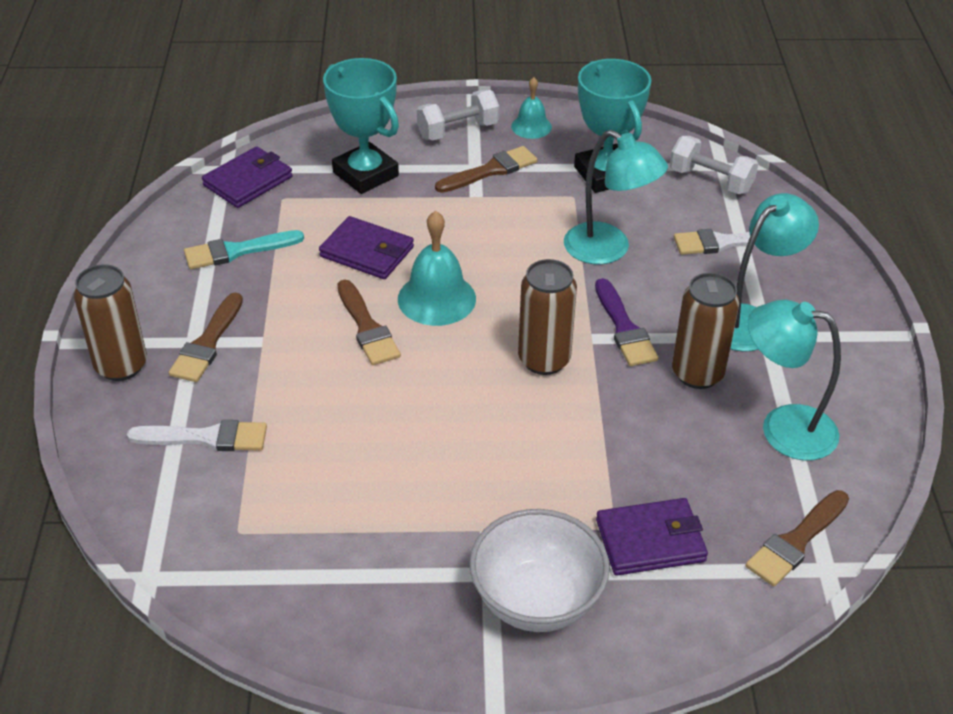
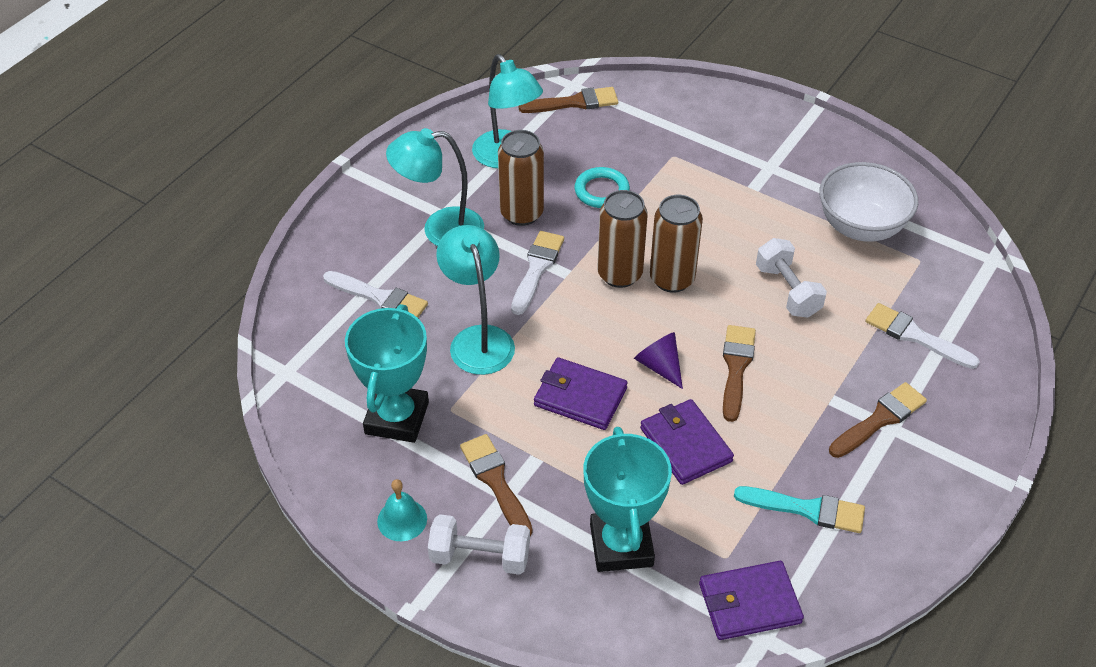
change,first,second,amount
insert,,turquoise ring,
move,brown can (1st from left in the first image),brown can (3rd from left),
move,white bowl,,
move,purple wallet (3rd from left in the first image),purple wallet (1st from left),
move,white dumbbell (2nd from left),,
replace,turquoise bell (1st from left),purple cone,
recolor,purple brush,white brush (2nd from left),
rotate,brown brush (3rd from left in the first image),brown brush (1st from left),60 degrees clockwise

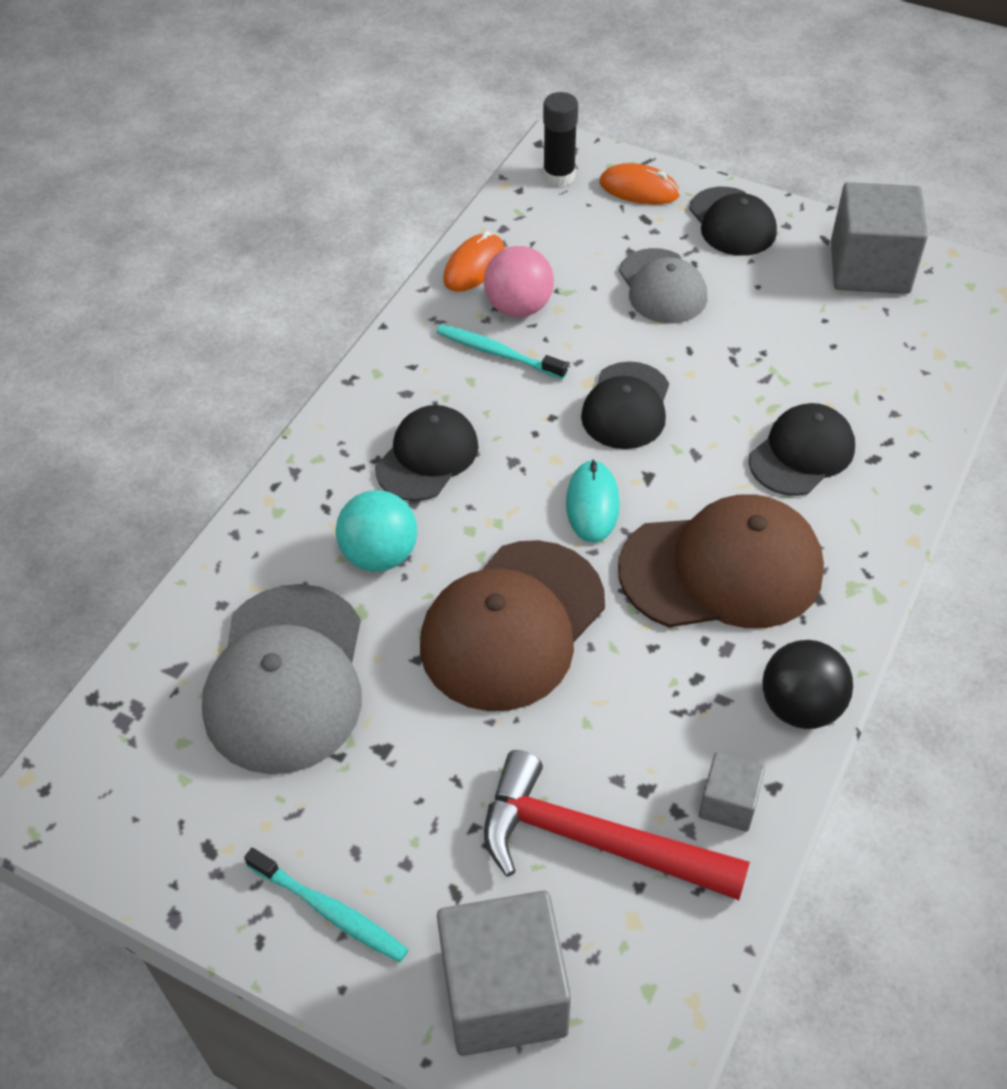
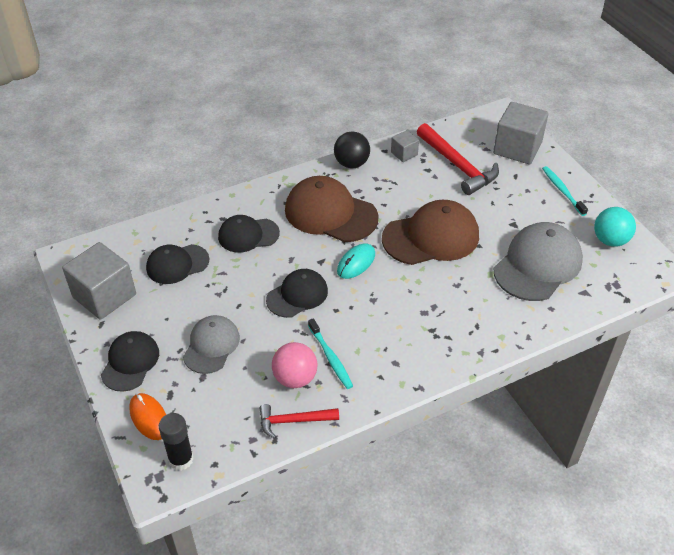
change,first,second,amount
move,turquoise ball,,
move,black cap (1st from left in the first image),black cap (2nd from left),
replace,orange mouse (1st from left),red hammer (1st from left),

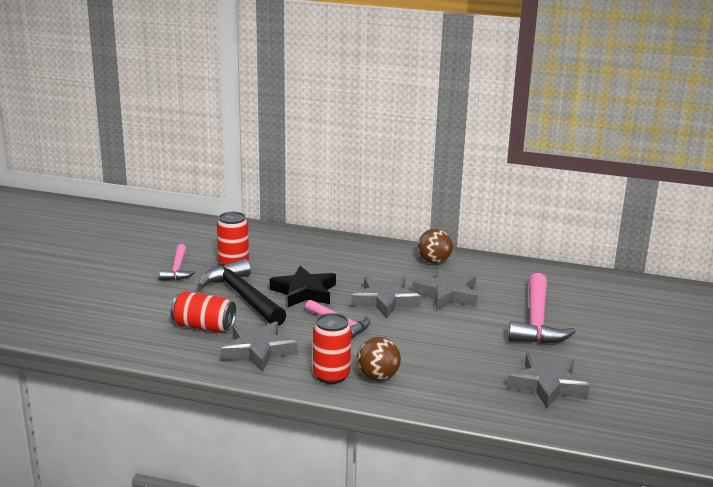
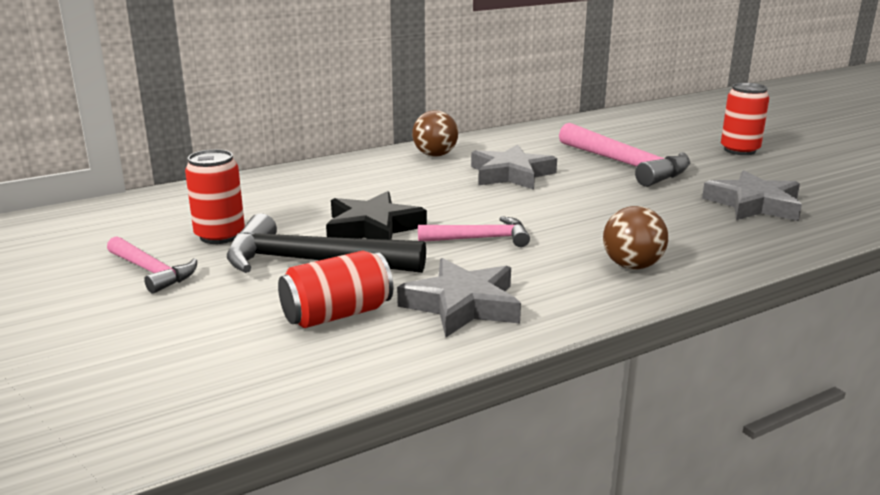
change,first,second,amount
delete,grey star (2nd from left),,
move,red can (3rd from left),,

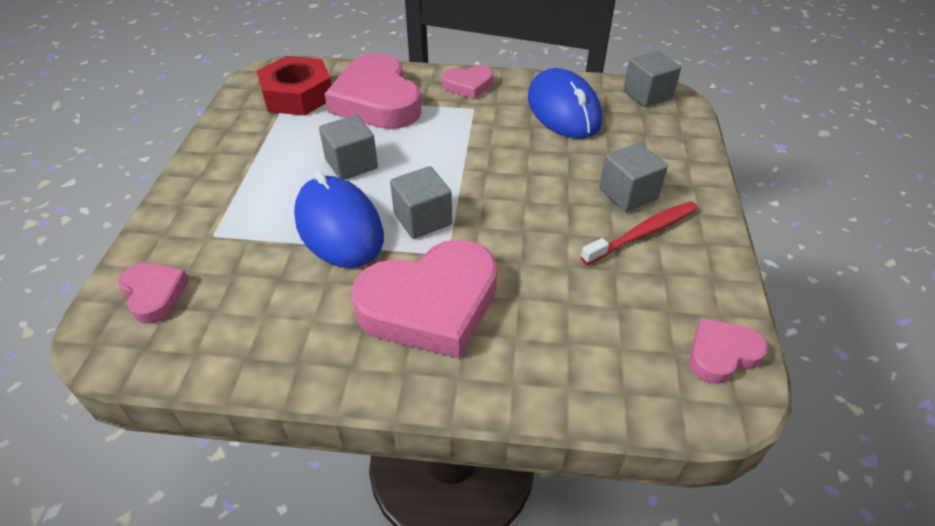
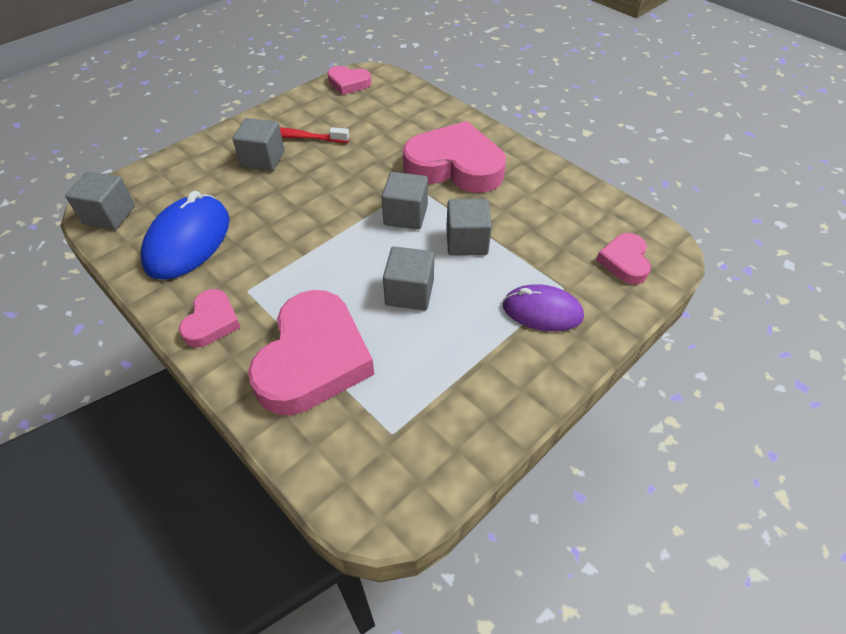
change,first,second,amount
delete,red nut,,
insert,,purple mouse,
replace,blue mouse (1st from left),grey cube (5th from left),
rotate,pink heart (4th from left in the first image),pink heart (1st from left),75 degrees clockwise

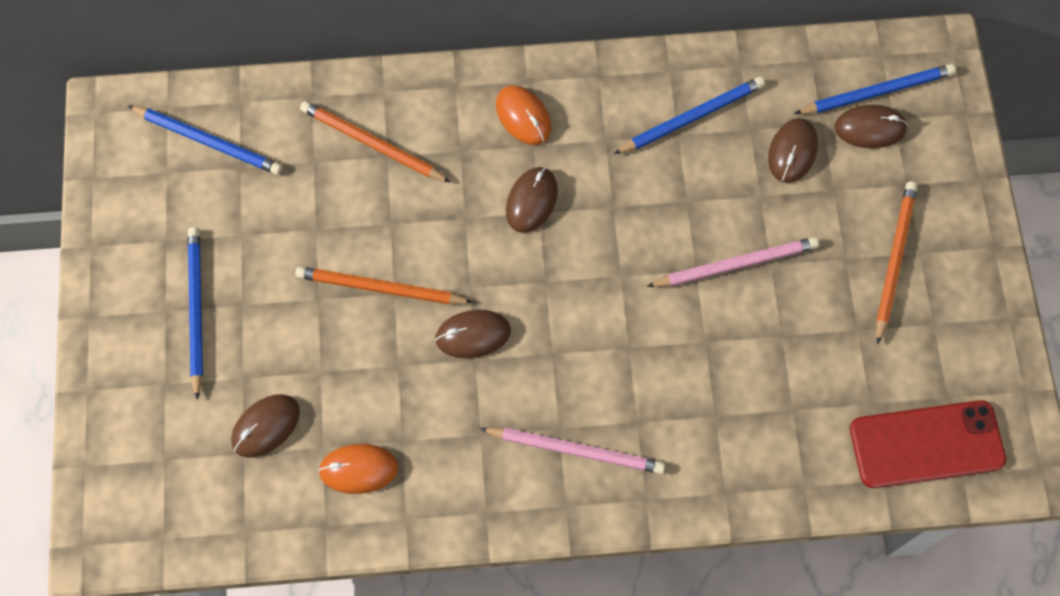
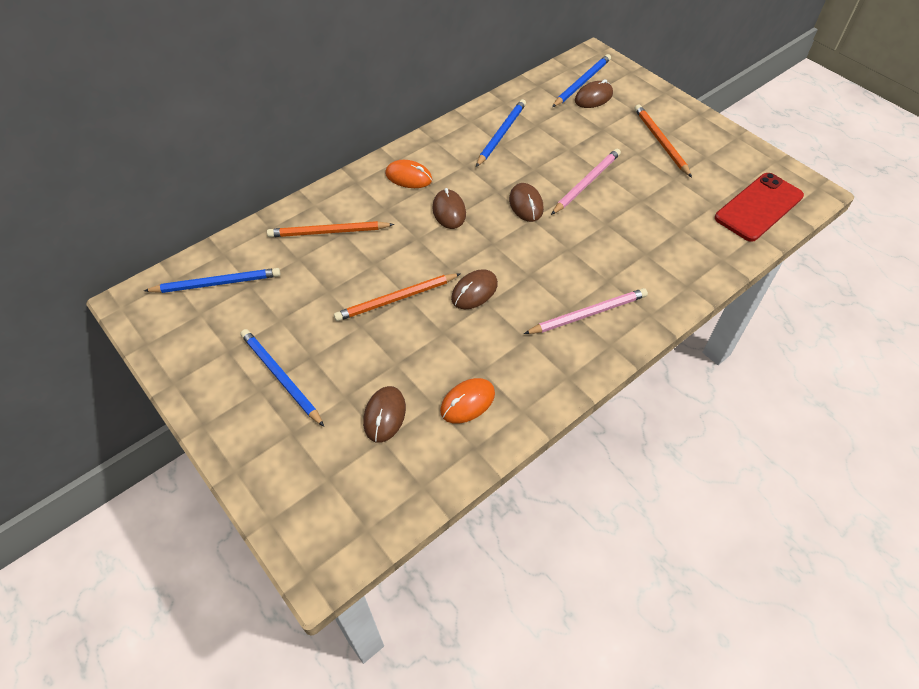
change,first,second,amount
move,brown mouse (4th from left),,

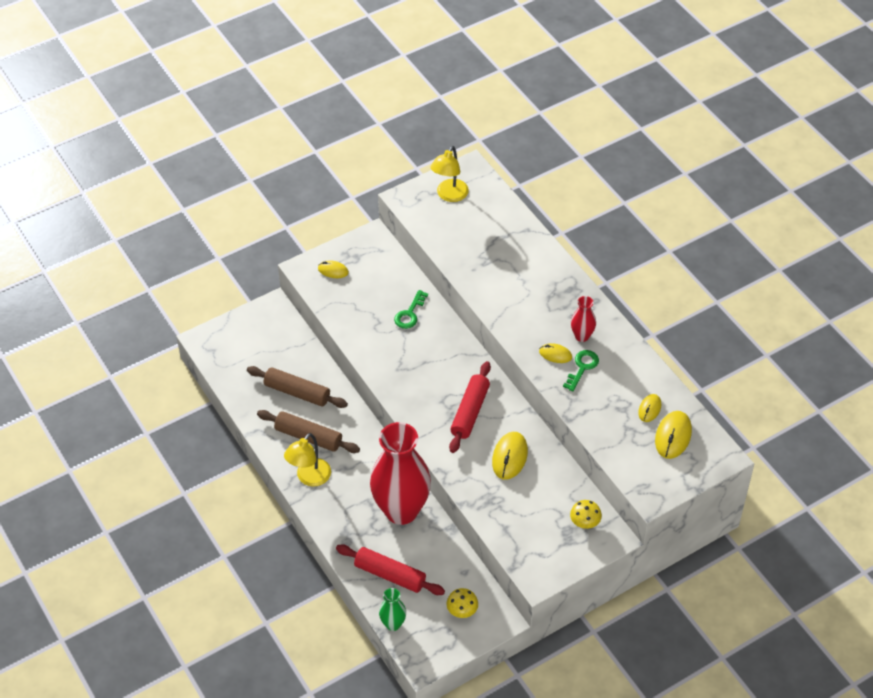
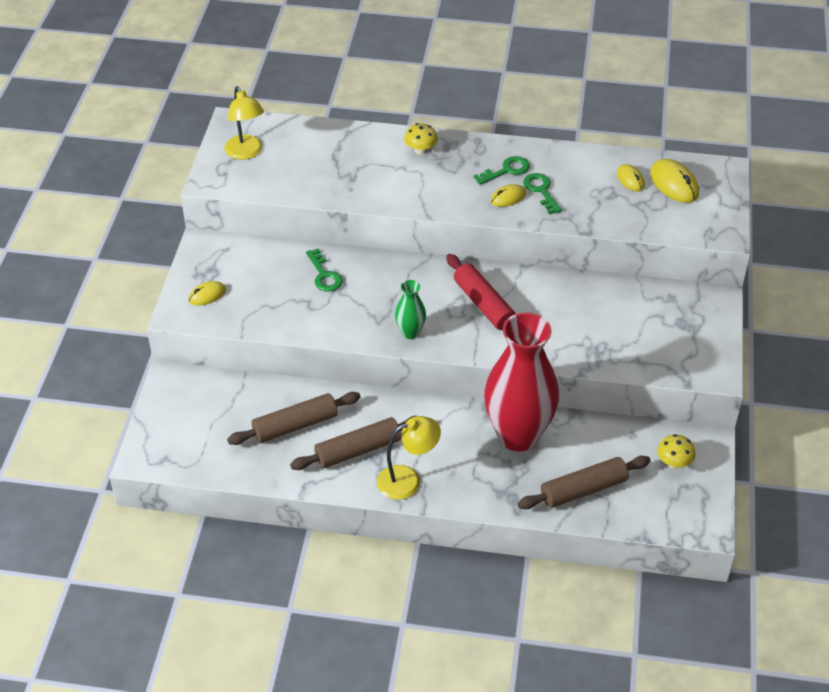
change,first,second,amount
delete,yellow mouse (2nd from left),,
move,green vase,,
move,yellow mushroom (2nd from left in the first image),yellow mushroom (1st from left),
replace,red vase (2nd from left),green key (2nd from left),
recolor,red rolling pin (1st from left),brown rolling pin (3rd from left),
rotate,yellow lamp (1st from left in the first image),yellow lamp (2nd from left),90 degrees counterclockwise

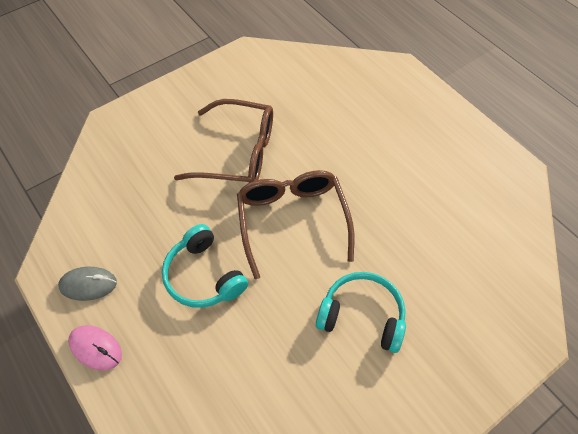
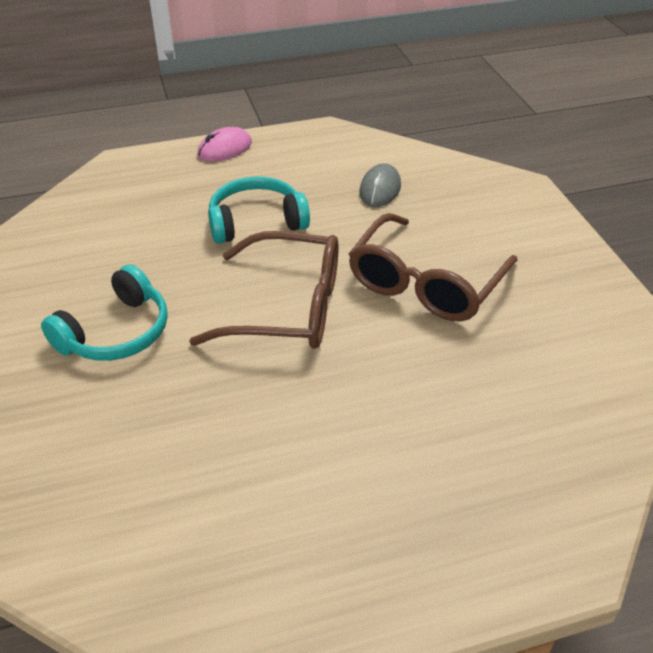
change,first,second,amount
move,grey mouse,,

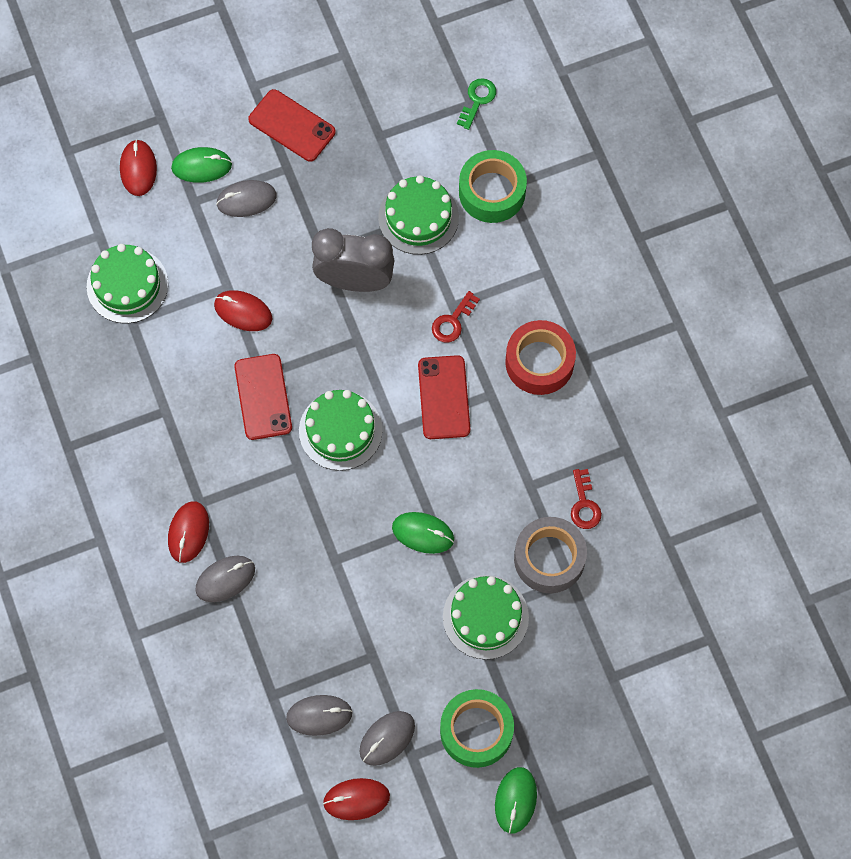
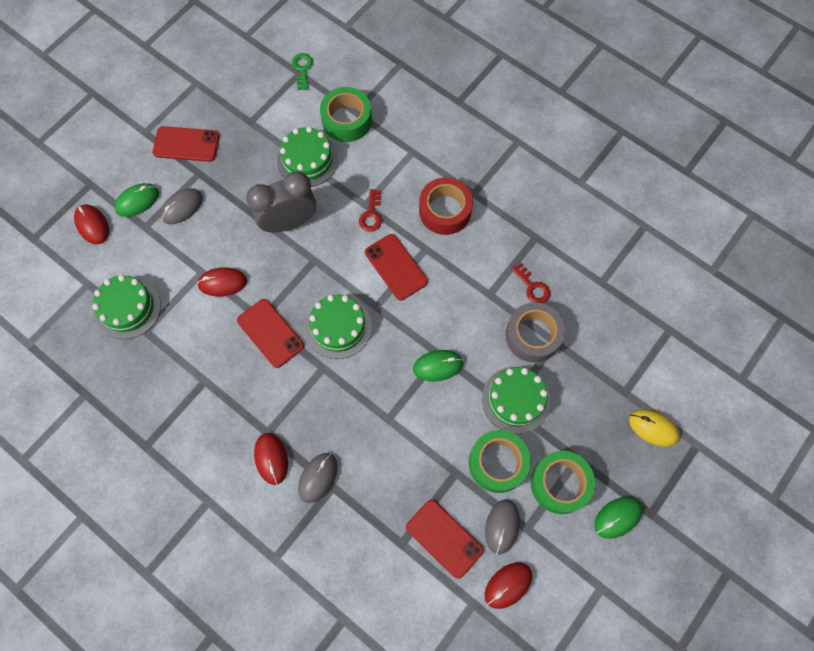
change,first,second,amount
insert,,green tape (2nd from left),
insert,,yellow mouse,
replace,grey mouse (3rd from left),red phone (4th from left),
rotate,green mouse (3rd from left),,75 degrees clockwise

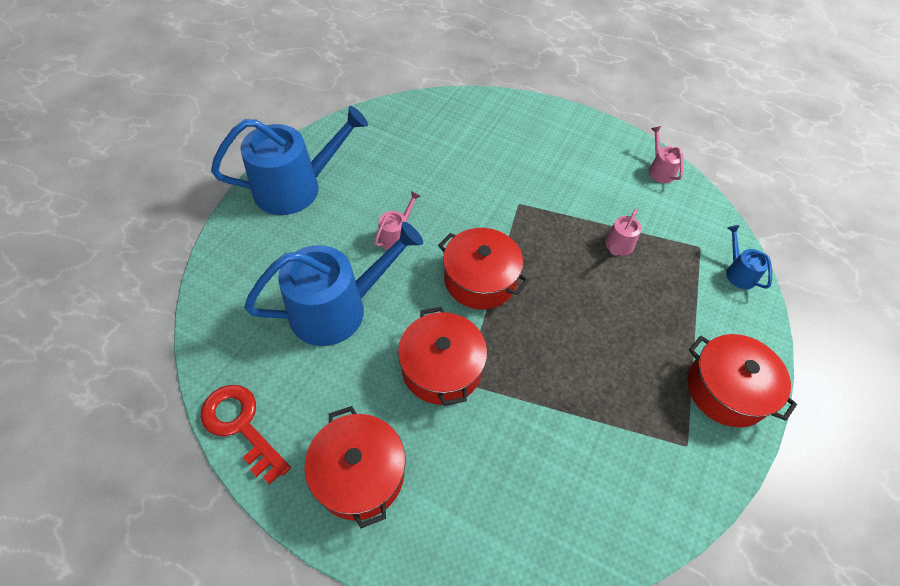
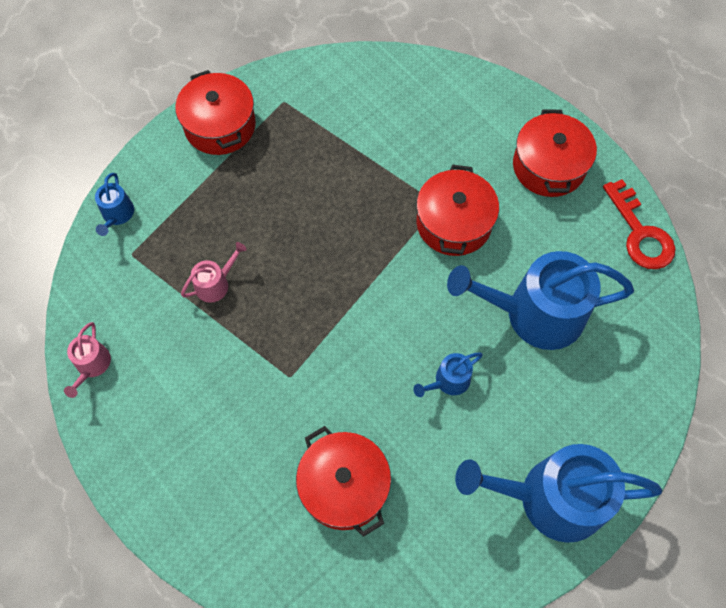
change,first,second,amount
move,red pot (3rd from left in the first image),red pot (2nd from left),
recolor,pink watering can (1st from left),blue watering can (2nd from left),

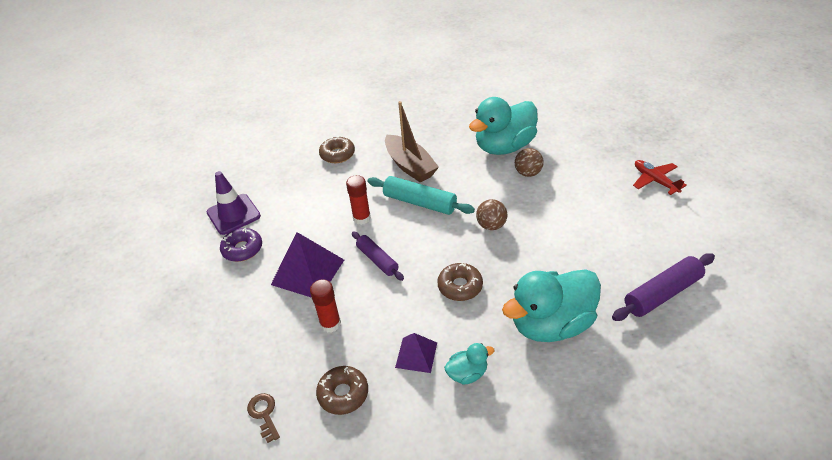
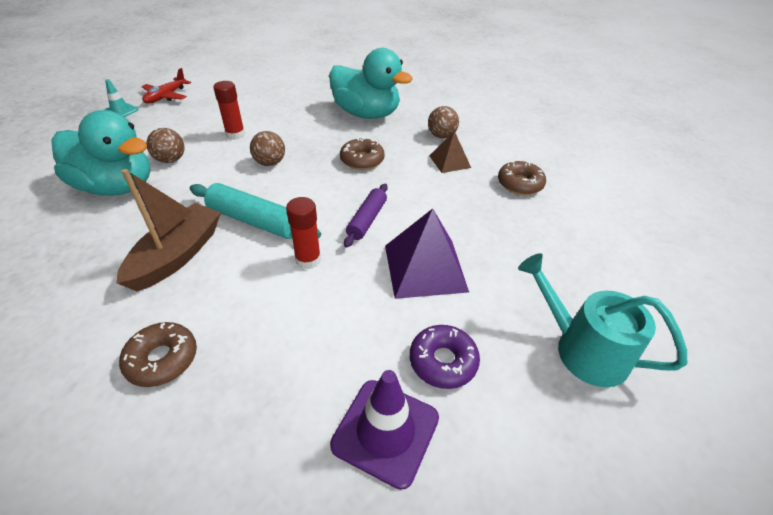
change,first,second,amount
delete,brown key,,
delete,purple rolling pin (2nd from left),,
insert,,turquoise traffic cone,
insert,,turquoise watering can,
move,red glue stick (1st from left),,
replace,turquoise duck (1st from left),brown ball (3rd from left),
recolor,purple pyramid (2nd from left),brown pyramid,
rotate,turquoise rolling pin,,60 degrees counterclockwise

